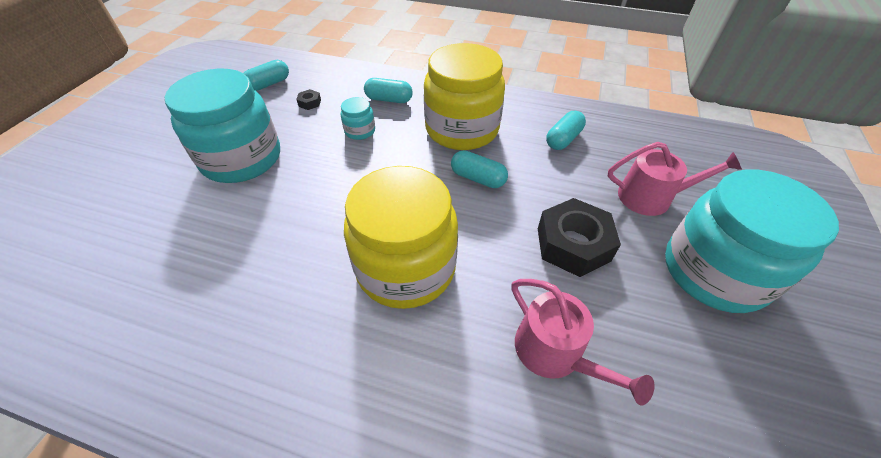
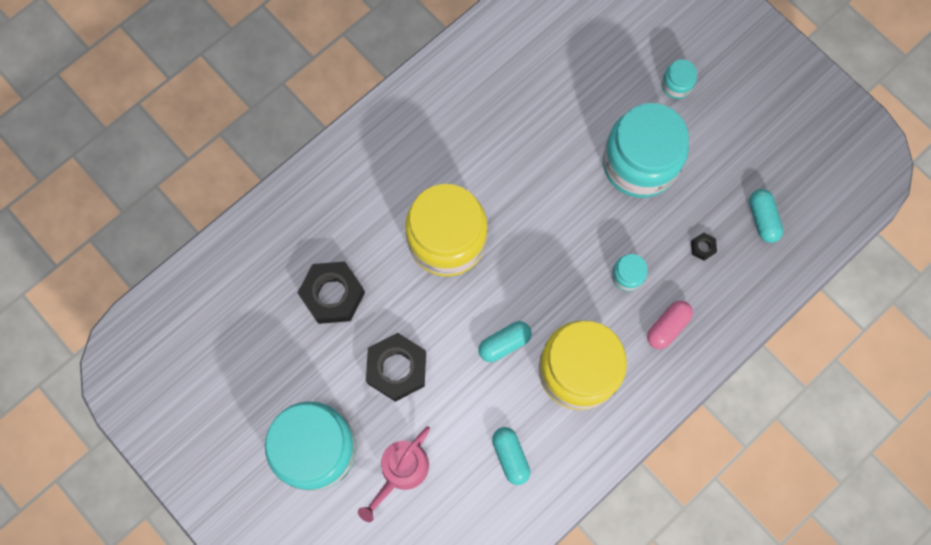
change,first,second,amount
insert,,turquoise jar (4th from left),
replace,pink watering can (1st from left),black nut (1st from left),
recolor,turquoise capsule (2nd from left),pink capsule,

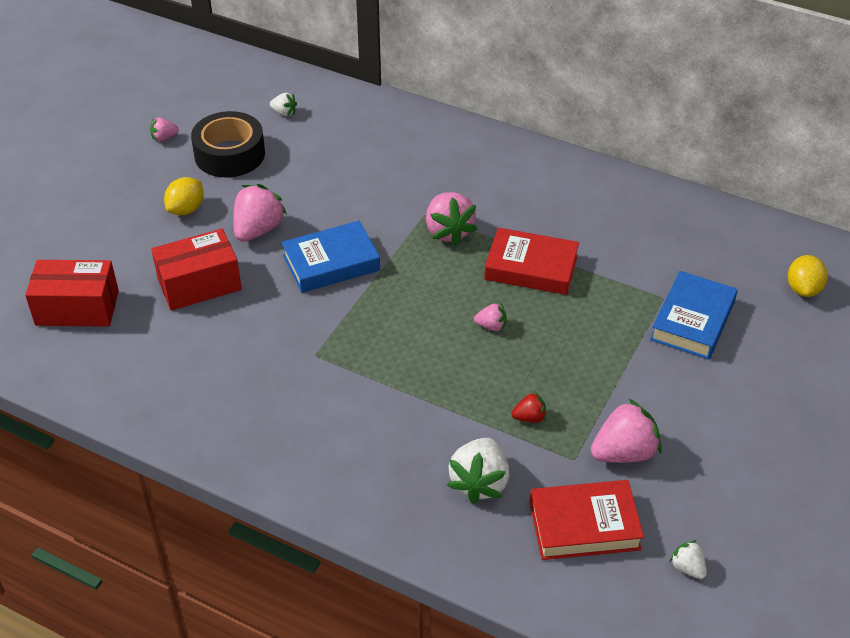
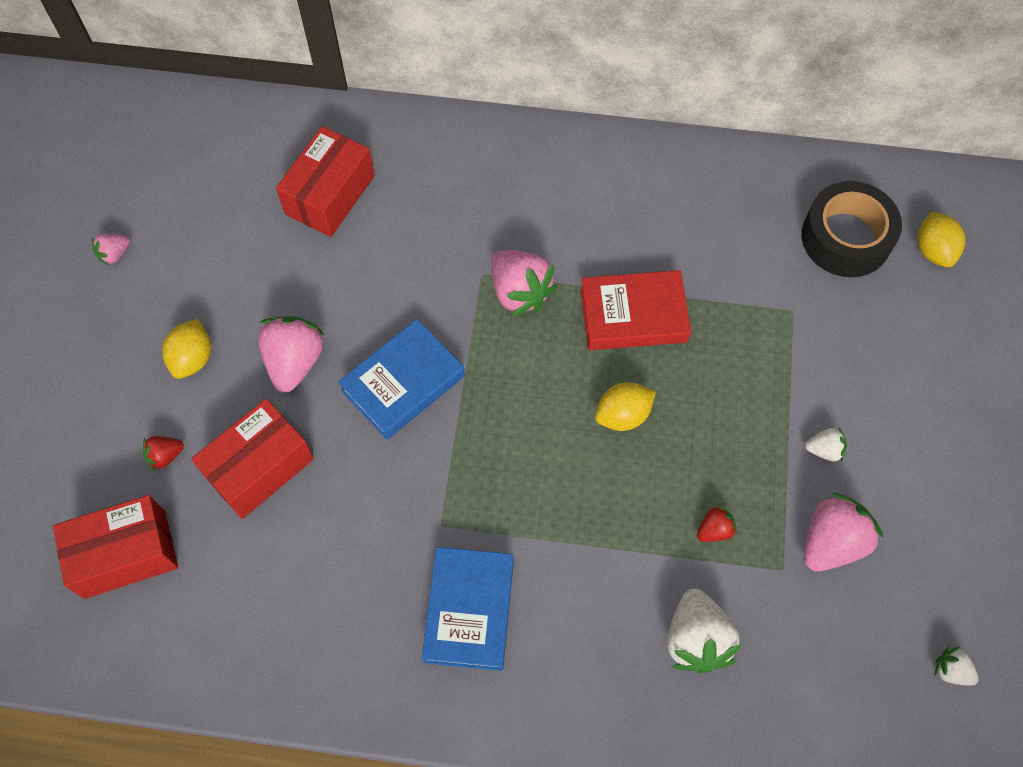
change,first,second,amount
delete,red book (2nd from left),,
insert,,red strawberry (1st from left),
insert,,red box (3rd from left),
move,black tape,,
move,white strawberry (1st from left in the first image),white strawberry (2nd from left),
move,blue book (2nd from left),,
replace,pink strawberry (4th from left),yellow lemon (2nd from left),

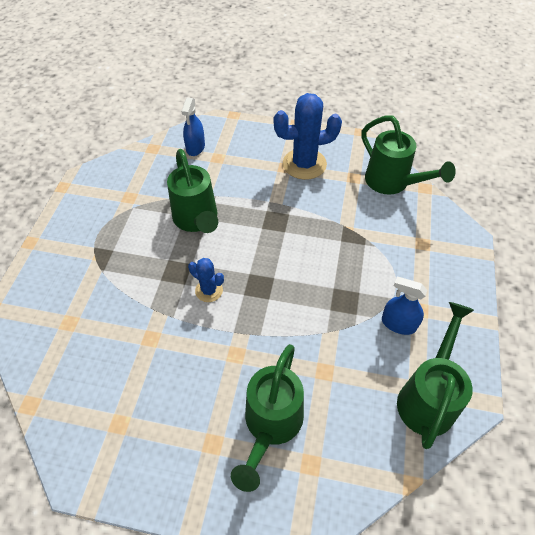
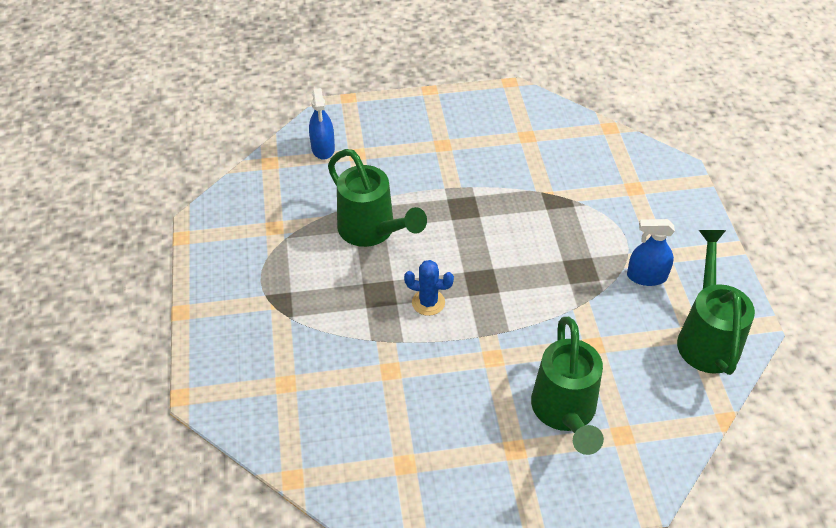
change,first,second,amount
delete,blue cactus (2nd from left),,
delete,green watering can (3rd from left),,

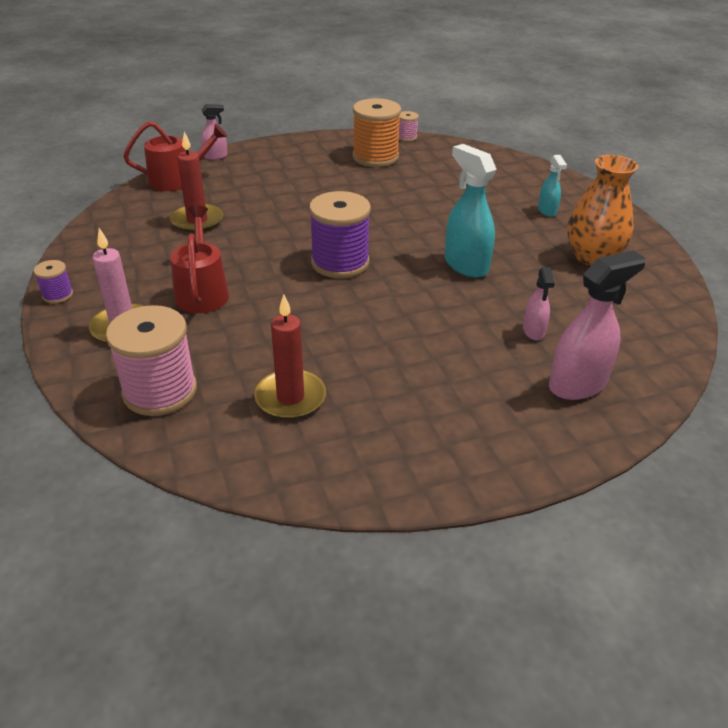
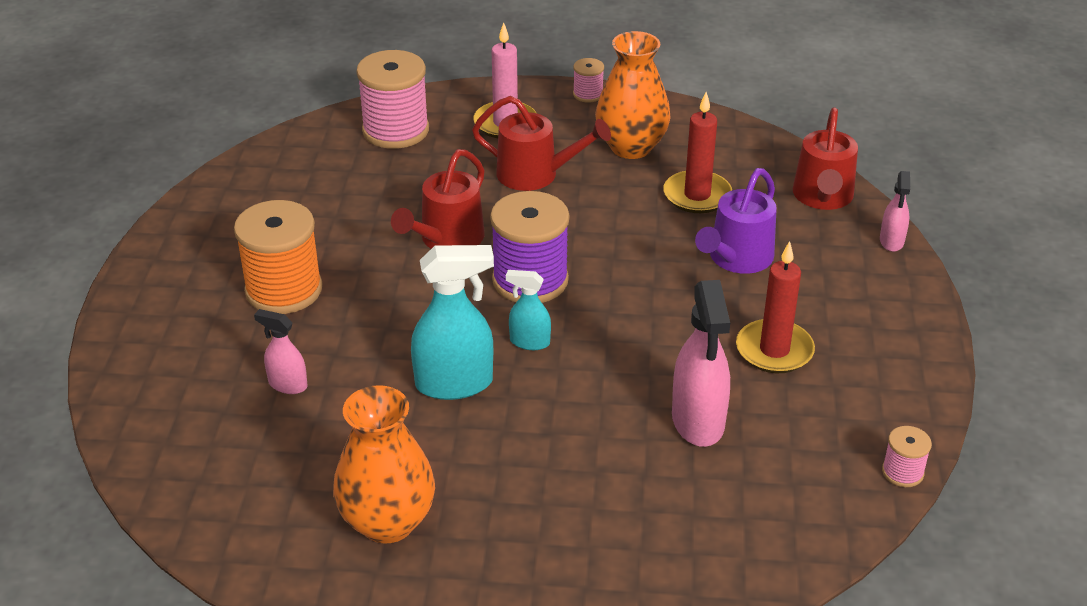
change,first,second,amount
insert,,red watering can (1st from left),
insert,,orange vase (2nd from left),
insert,,purple watering can,
move,red candle (2nd from left),,
move,orange spool,,
move,turquoise spray bottle (2nd from left),,
move,pink spray bottle (3rd from left in the first image),pink spray bottle (2nd from left),
recolor,purple spool (1st from left),pink spool (2nd from left),

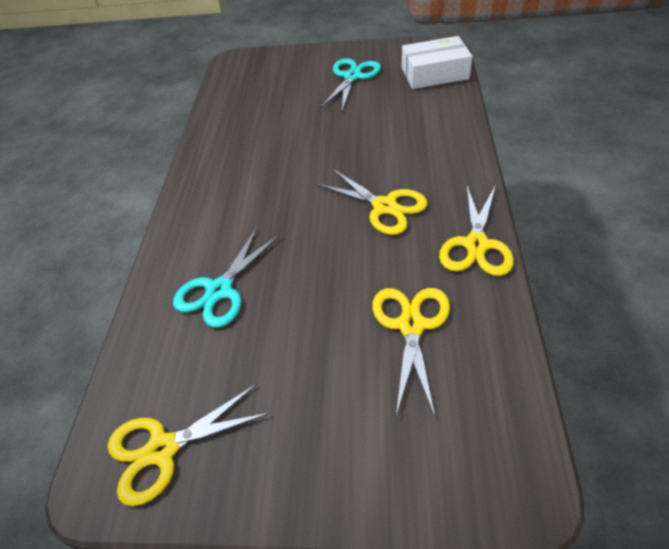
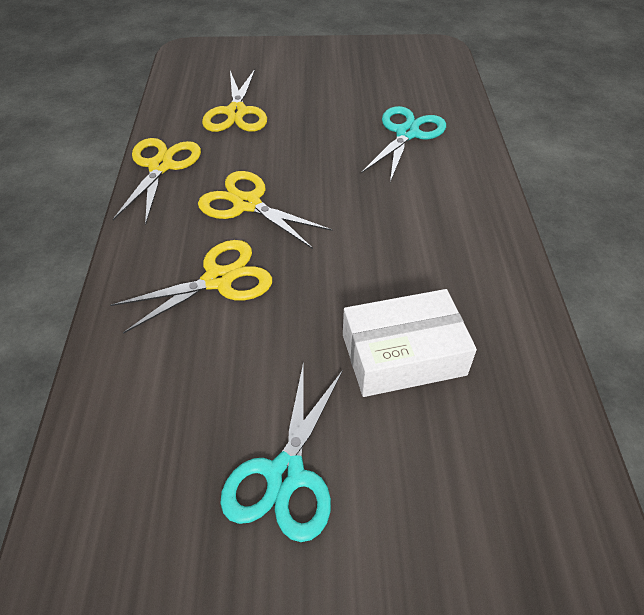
change,first,second,amount
move,yellow scissors (1st from left in the first image),yellow scissors (2nd from left),
move,white box,,

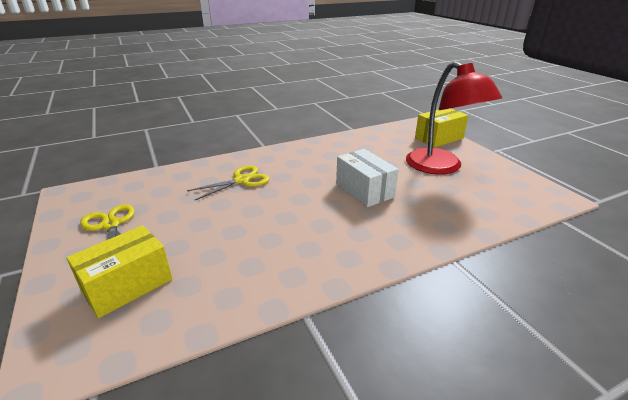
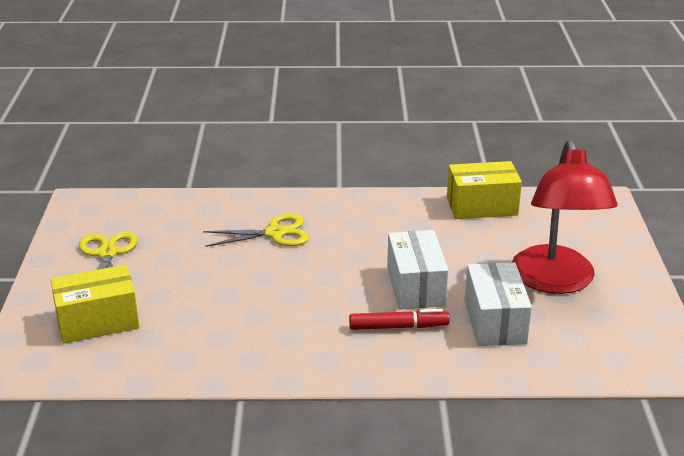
change,first,second,amount
insert,,red marker,
insert,,white box (2nd from left),
move,yellow box (2nd from left),,

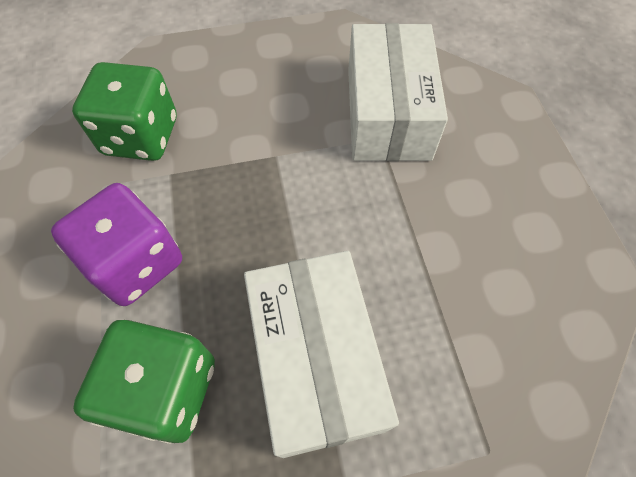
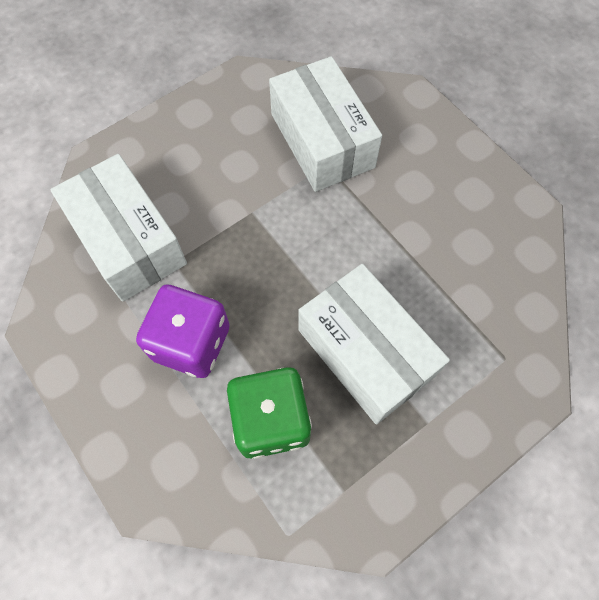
change,first,second,amount
replace,green dice (1st from left),white box (1st from left),

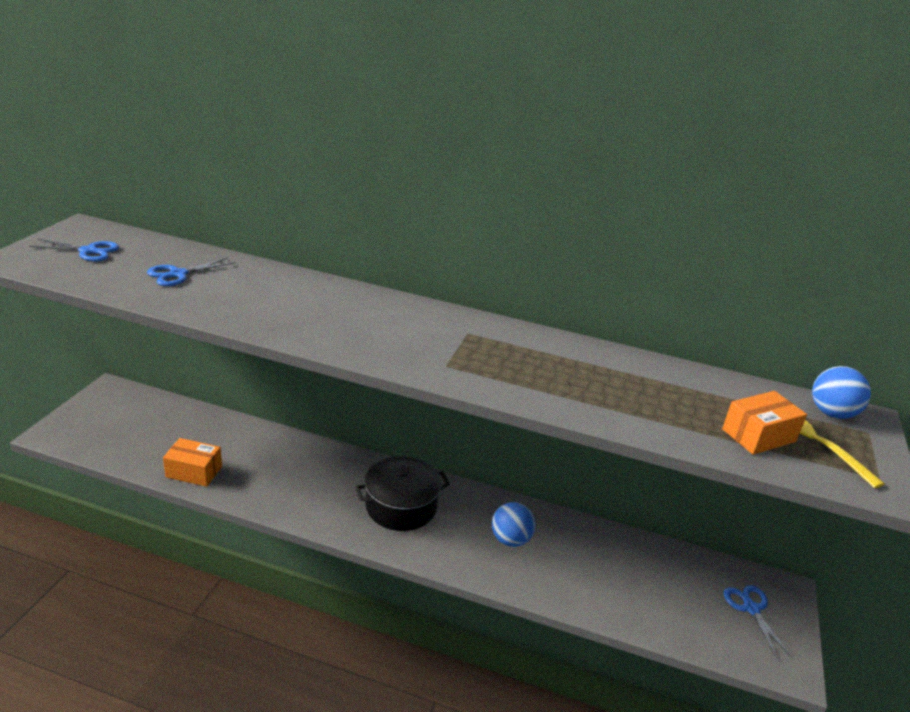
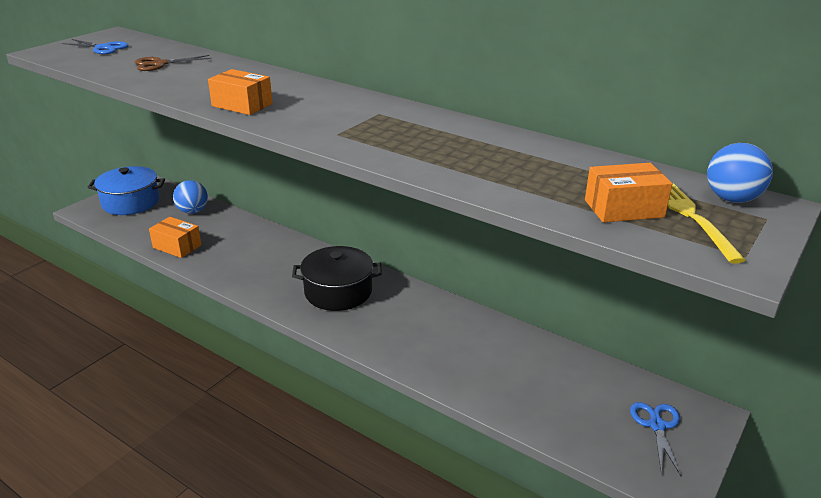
change,first,second,amount
insert,,blue pot,
insert,,orange box (2nd from left),
move,blue ball (1st from left),,
recolor,blue scissors (2nd from left),brown scissors,

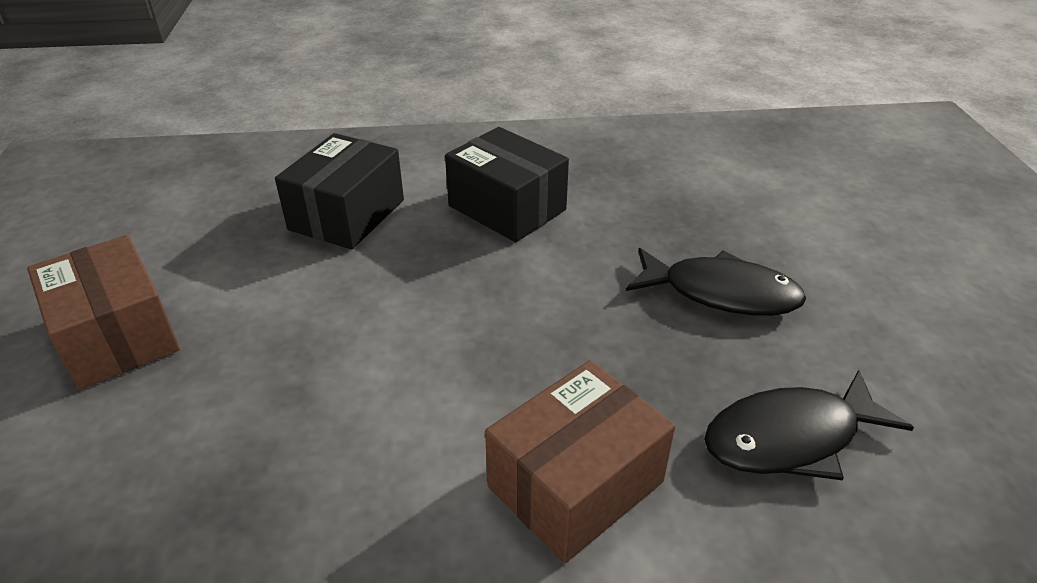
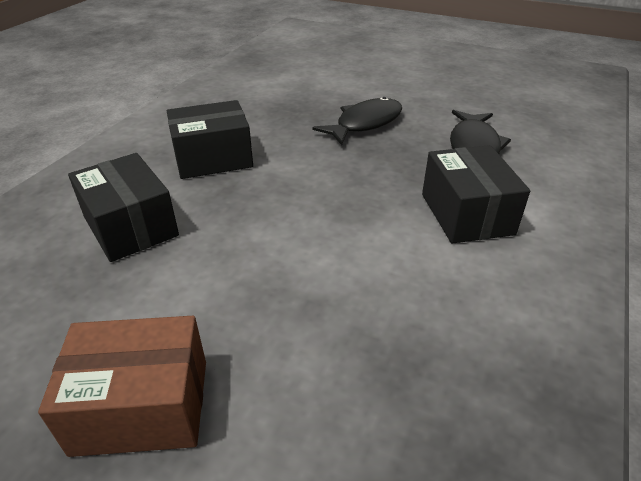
change,first,second,amount
recolor,brown box (2nd from left),black box (3rd from left),

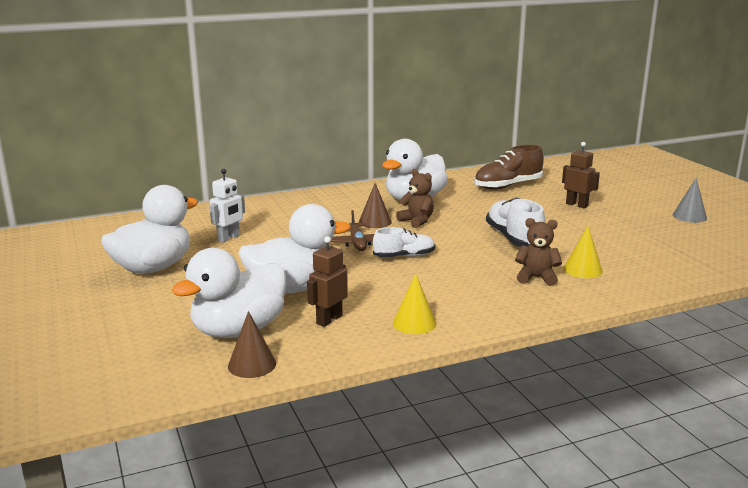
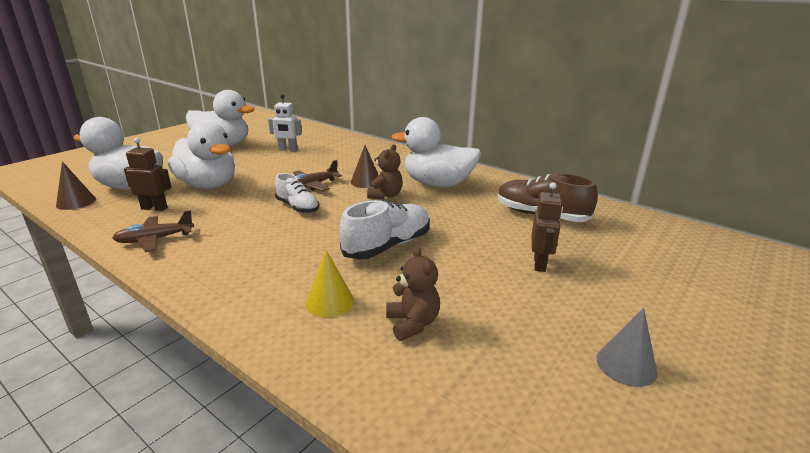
change,first,second,amount
move,brown teddy bear (2nd from left),,
replace,yellow cone (1st from left),brown plane (1st from left),

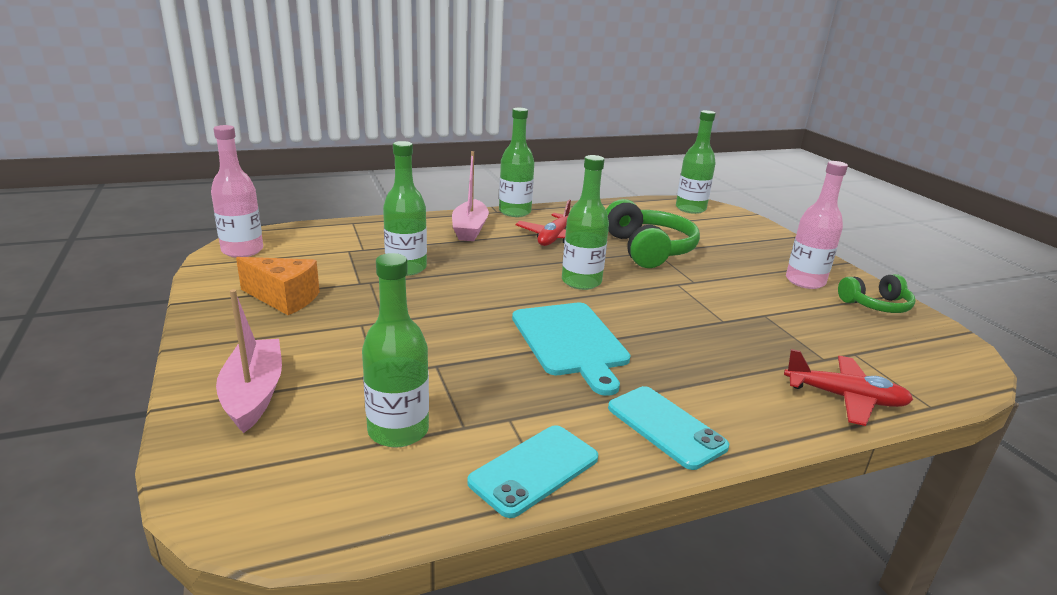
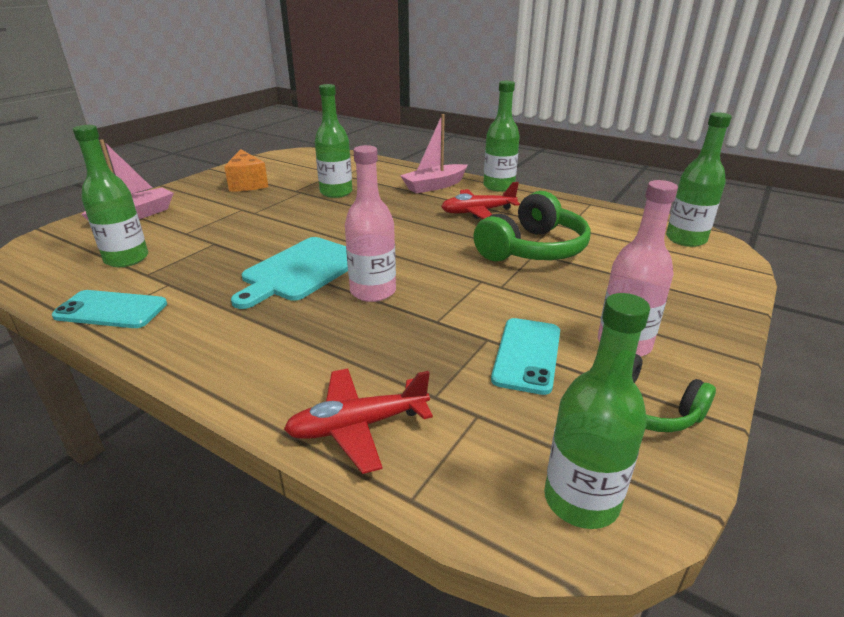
change,first,second,amount
move,pink bottle (1st from left),,
move,green bottle (4th from left),,
move,turquoise phone (2nd from left),,
rotate,red plane (2nd from left in the first image),red plane (1st from left),90 degrees clockwise

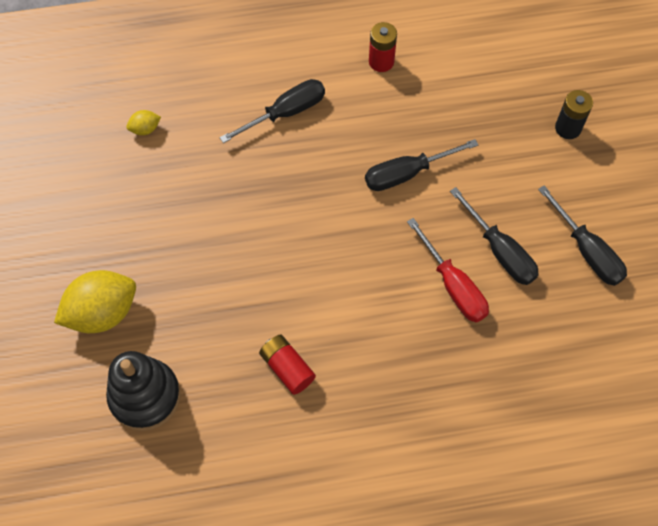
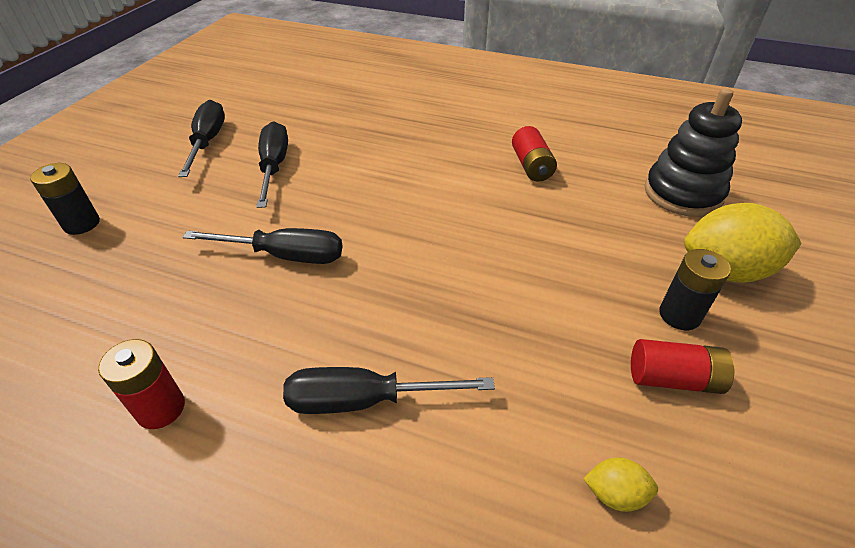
change,first,second,amount
delete,red screwdriver,,
insert,,red battery (3rd from left),
insert,,black battery (2nd from left),

